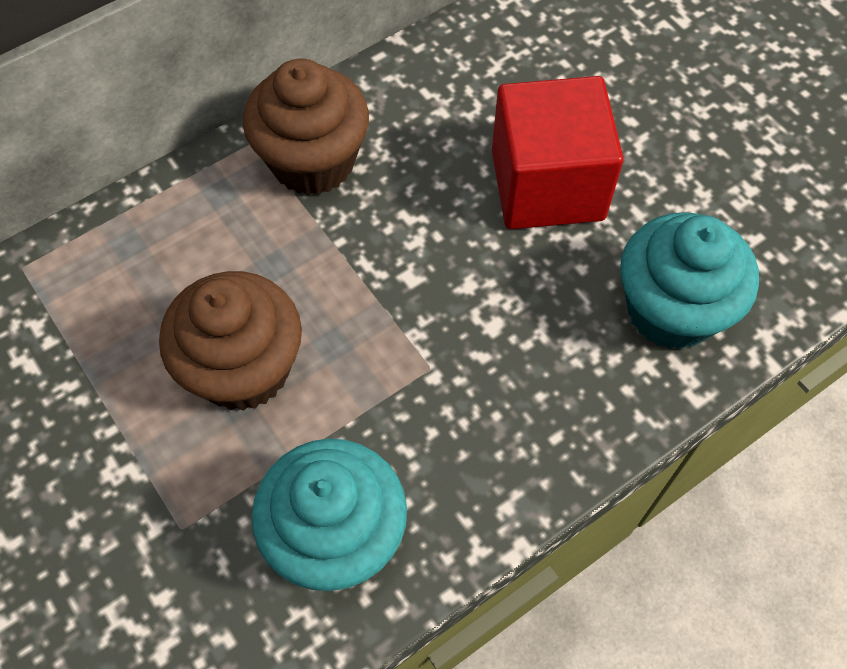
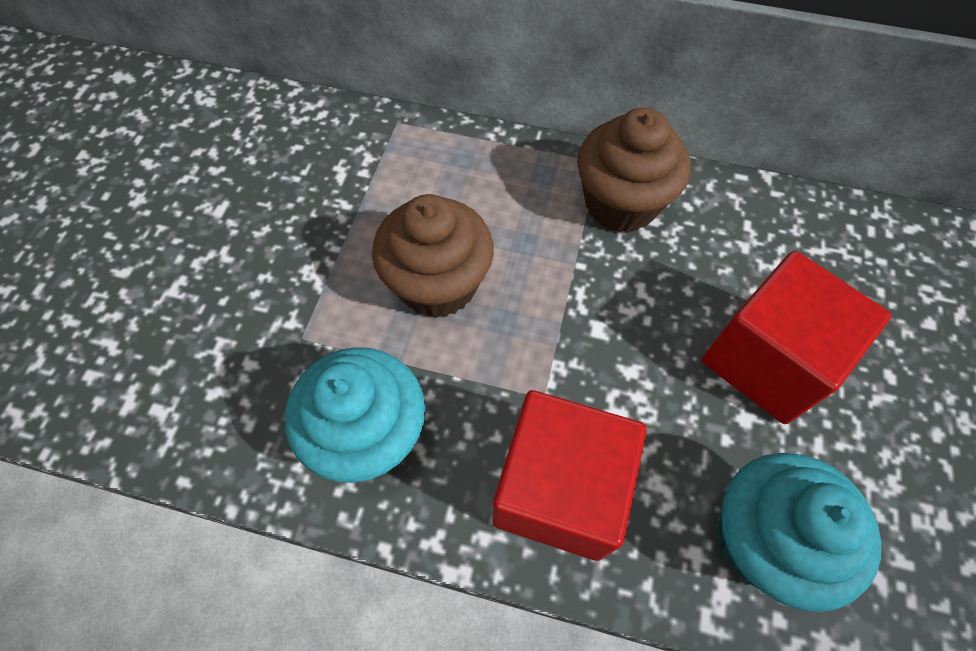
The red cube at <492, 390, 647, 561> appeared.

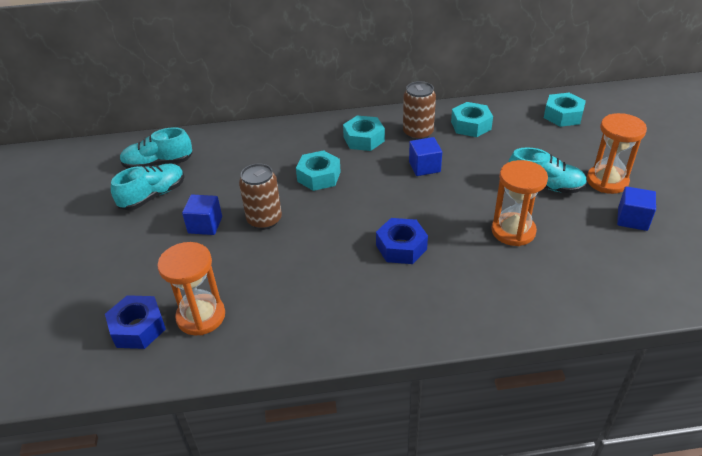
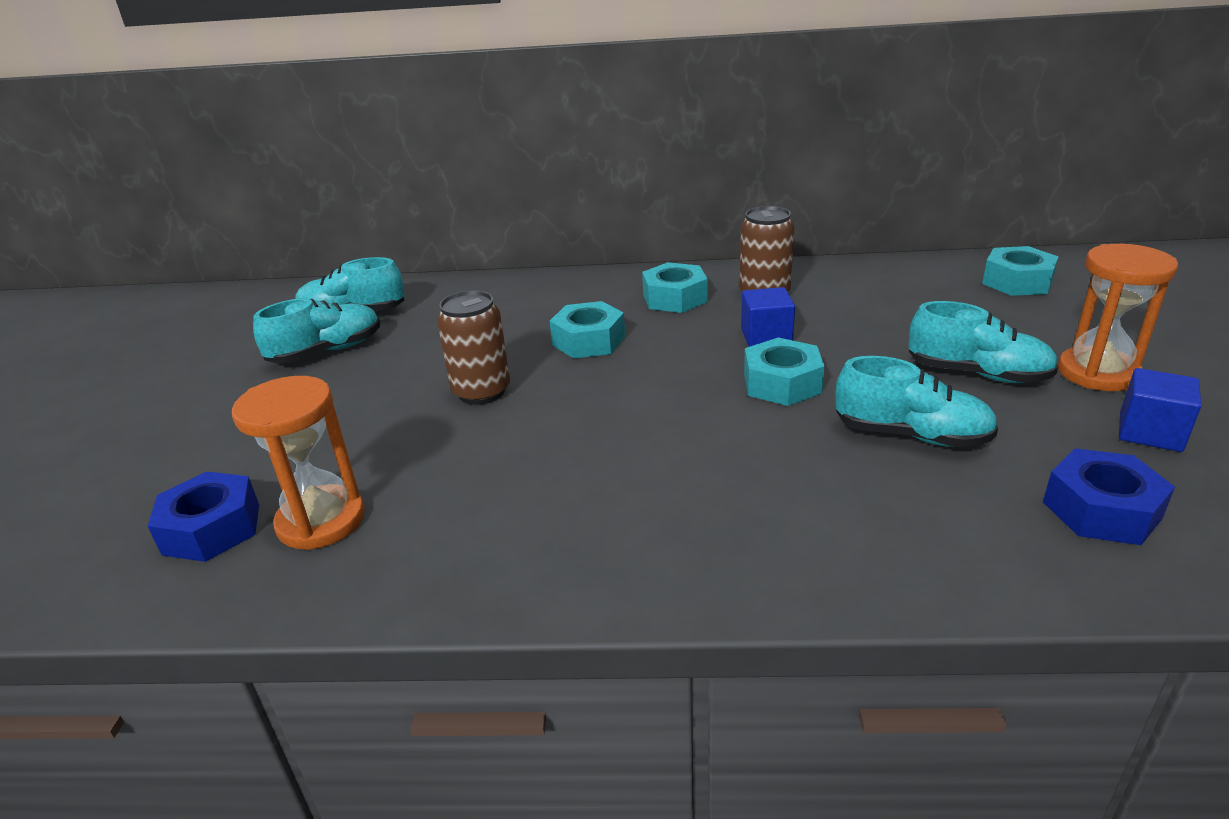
The royal blue cube at <182, 195, 222, 235> disappeared.
The royal blue hex nut moved from <376, 218, 428, 264> to <1043, 448, 1175, 545>.
The turquoise hex nut moved from <451, 102, 493, 137> to <744, 337, 825, 406>.
The orange-coloured sand timer at <492, 160, 548, 246> was replaced by the turquoise sneaker at <835, 356, 998, 448>.

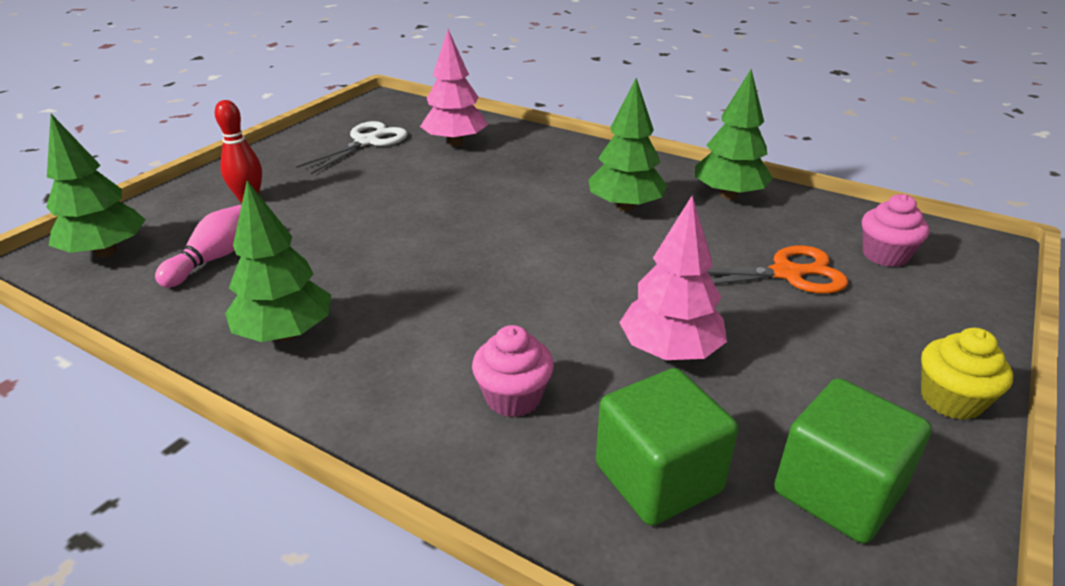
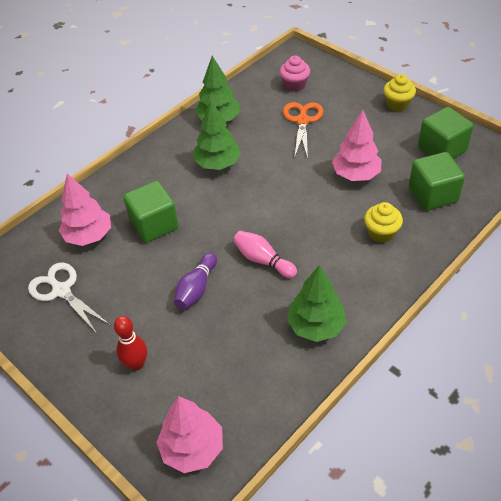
The leaf-green cube at <123, 181, 179, 243> appeared.
The purple tenpin at <174, 253, 217, 310> appeared.
The rosy tenpin moved from <155, 205, 242, 288> to <233, 231, 297, 278>.
The leaf-green tree at <46, 114, 145, 257> became the rosy tree at <156, 396, 223, 473>.
The rosy cupcake at <472, 325, 554, 417> became the golden cupcake at <364, 202, 403, 243>.

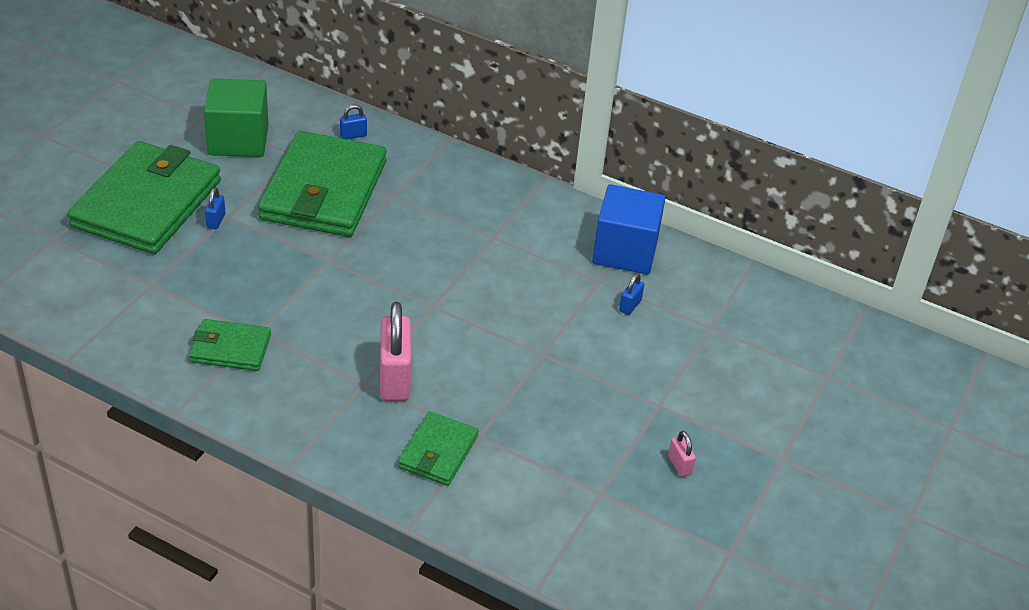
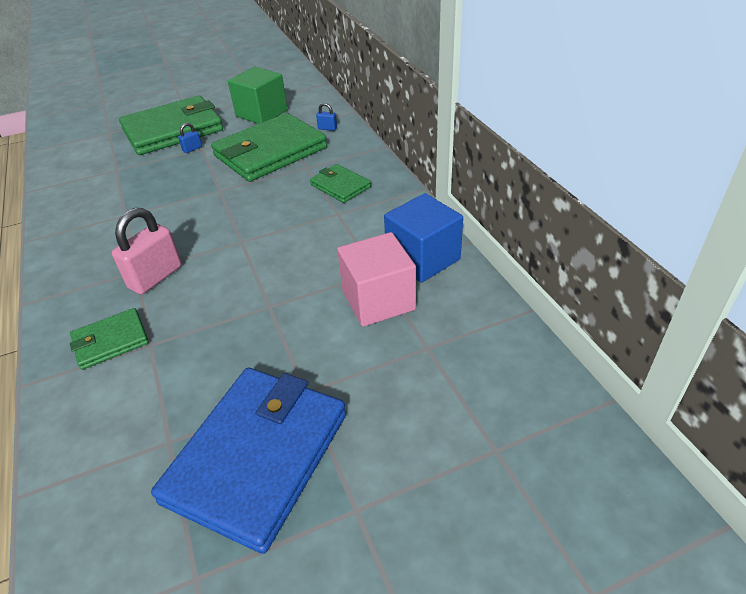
The leaf-green wallet moved from <189, 319, 271, 371> to <310, 164, 371, 203>.
The royal blue lock at <619, 273, 644, 315> was replaced by the rosy cube at <337, 232, 416, 327>.
The rosy lock at <668, 431, 696, 477> was replaced by the royal blue wallet at <151, 368, 346, 554>.

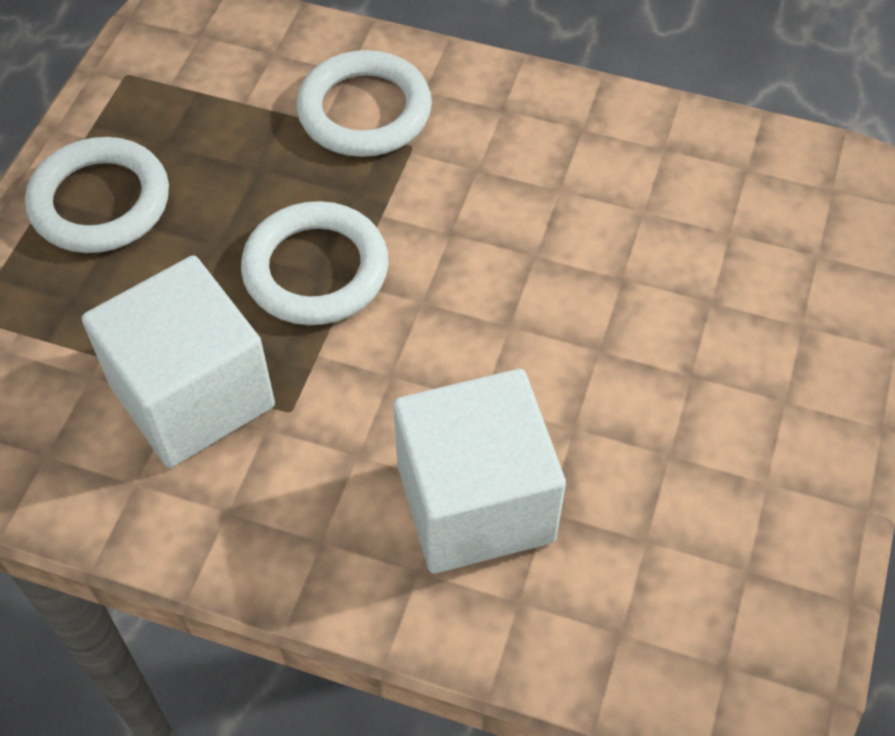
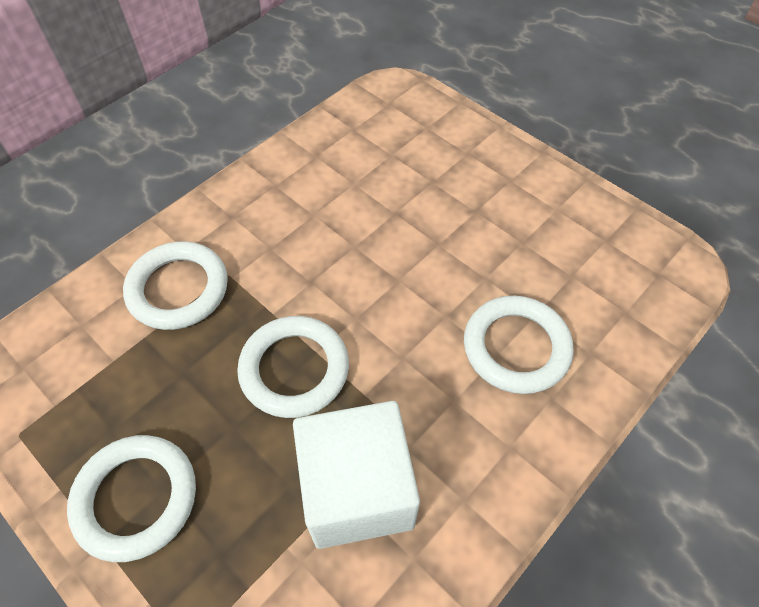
The white cube at <393, 369, 566, 574> was replaced by the white hoop at <464, 296, 574, 394>.

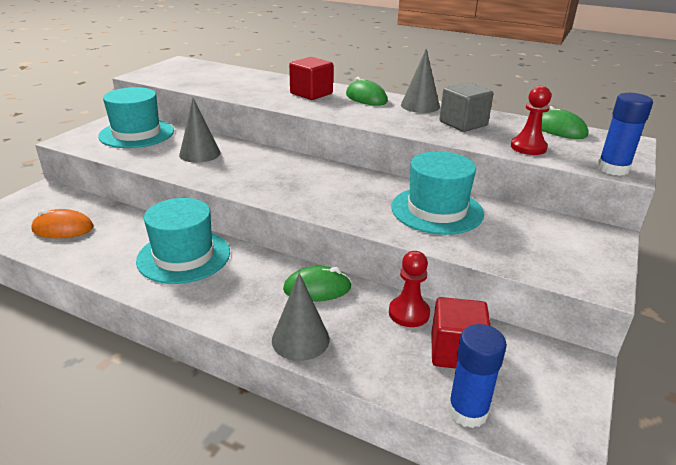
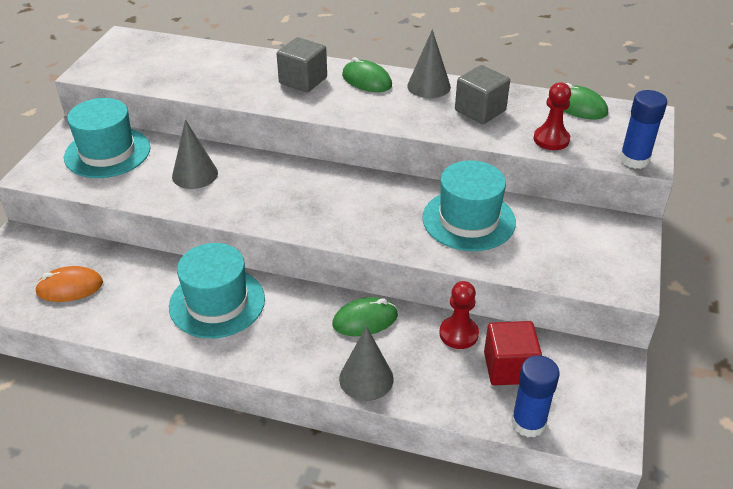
The red cube at <289, 57, 333, 100> became the gray cube at <277, 37, 327, 92>.

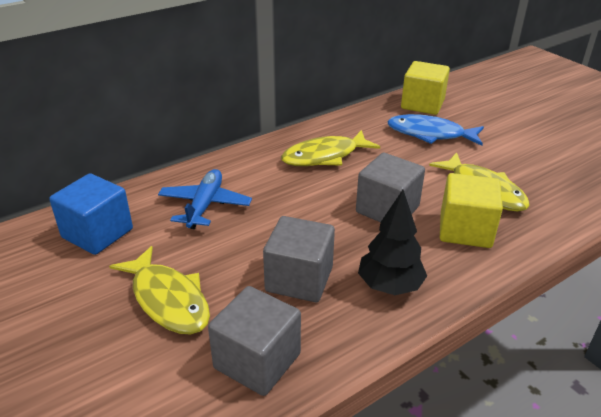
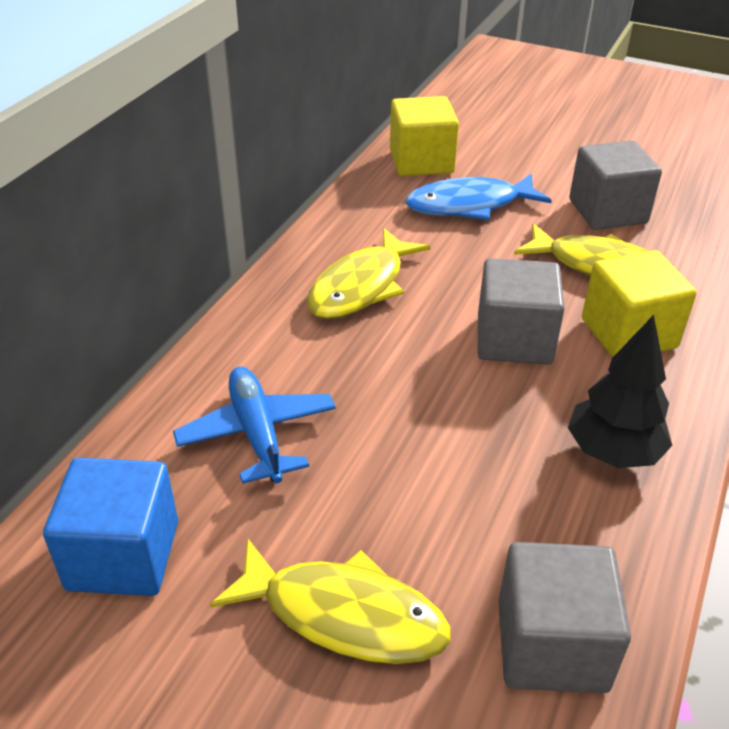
The gray cube moved from <263, 216, 335, 302> to <569, 141, 662, 230>.

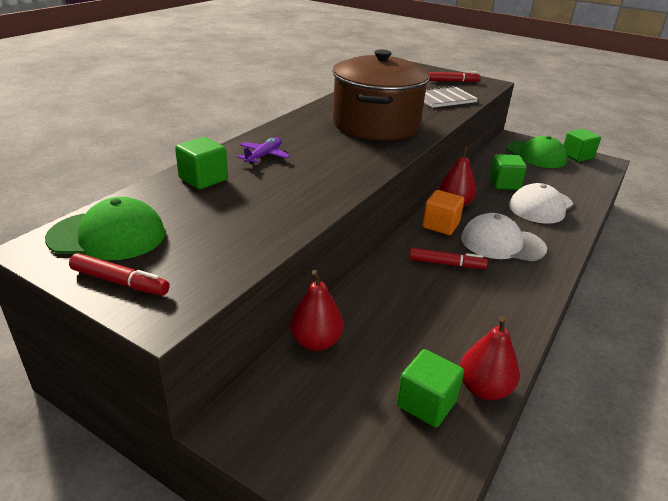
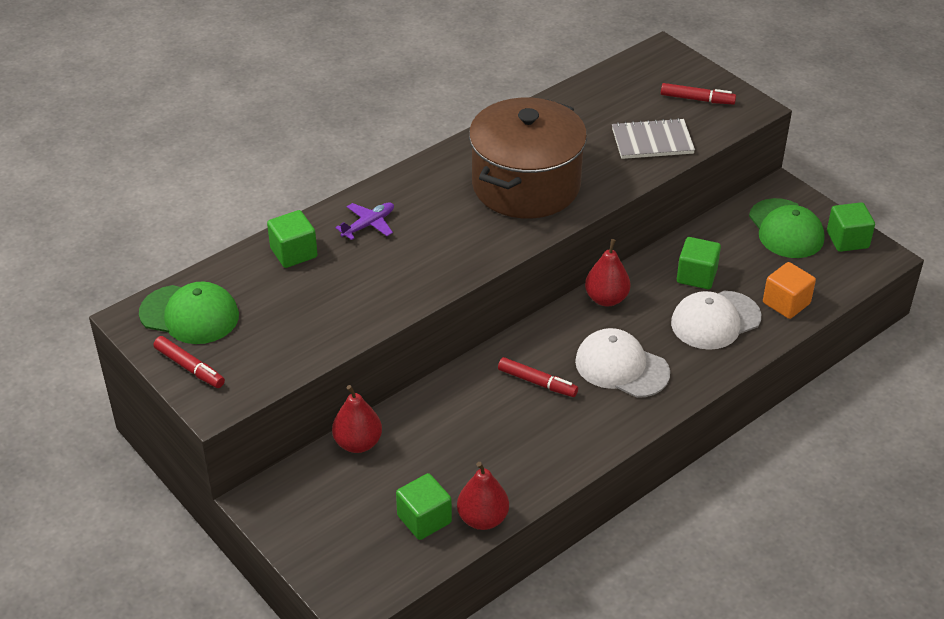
The orange-coloured cube moved from <422, 190, 464, 235> to <763, 262, 816, 319>.

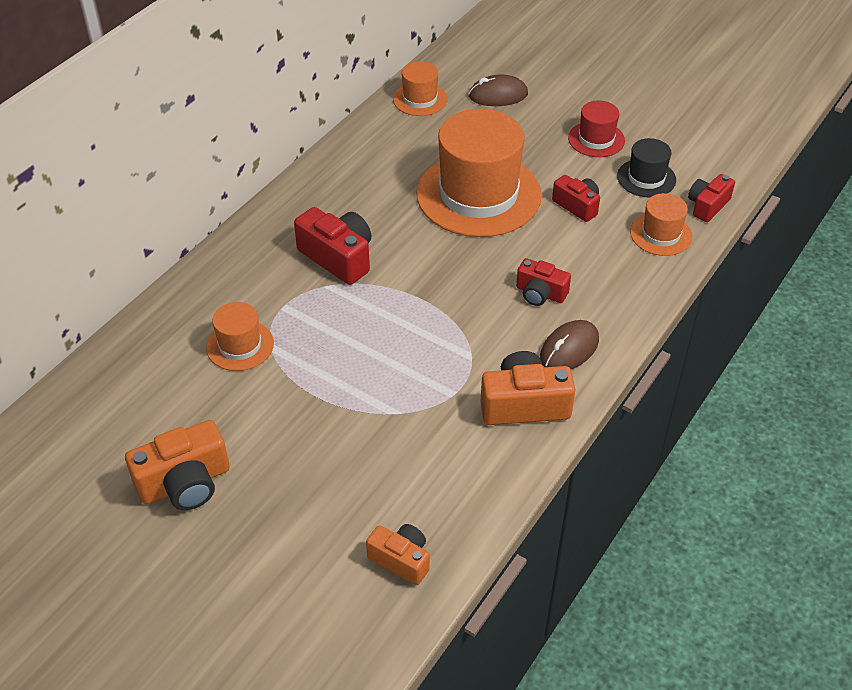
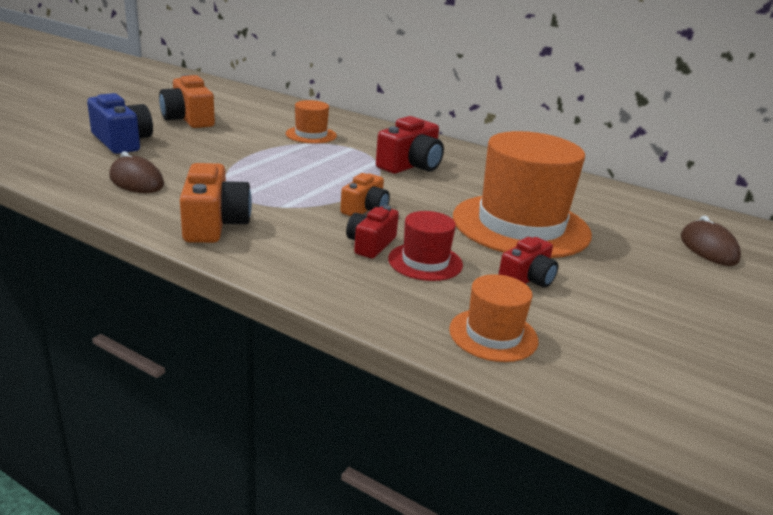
The orange-coloured top hat at <393, 61, 447, 116> disappeared.
The black top hat at <617, 138, 676, 198> disappeared.
The red compact camera at <688, 174, 735, 222> disappeared.
The royal blue compact camera at <87, 93, 153, 154> appeared.
The orange-coloured compact camera moved from <366, 524, 430, 585> to <340, 173, 390, 216>.
The brown PC mouse moved from <540, 320, 599, 369> to <109, 151, 164, 193>.
The red top hat moved from <568, 100, 625, 157> to <388, 211, 463, 281>.

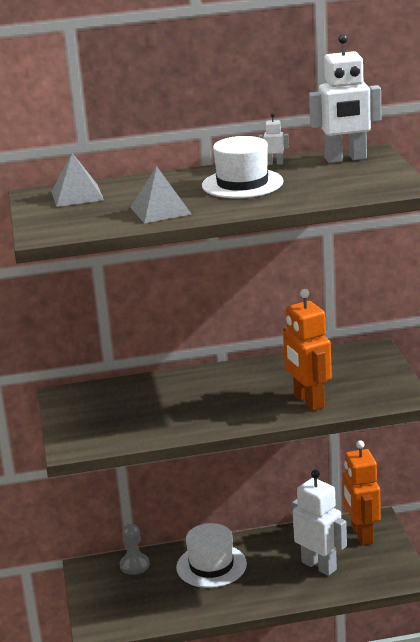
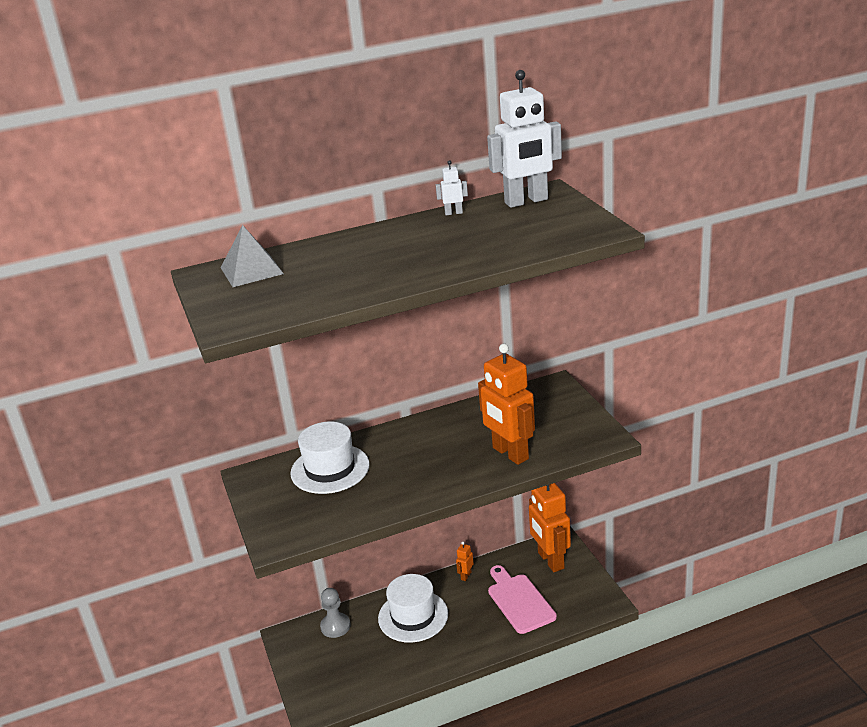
The gray pyramid at <130, 166, 191, 223> disappeared.
The orange-coloured robot figure at <456, 542, 474, 581> appeared.
The white top hat moved from <202, 136, 284, 198> to <290, 421, 370, 494>.
The white robot figure at <292, 470, 347, 576> was replaced by the rosy chopping board at <488, 565, 557, 634>.

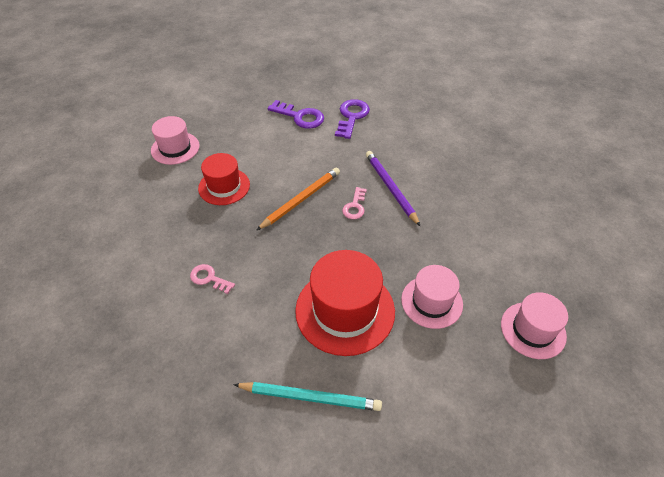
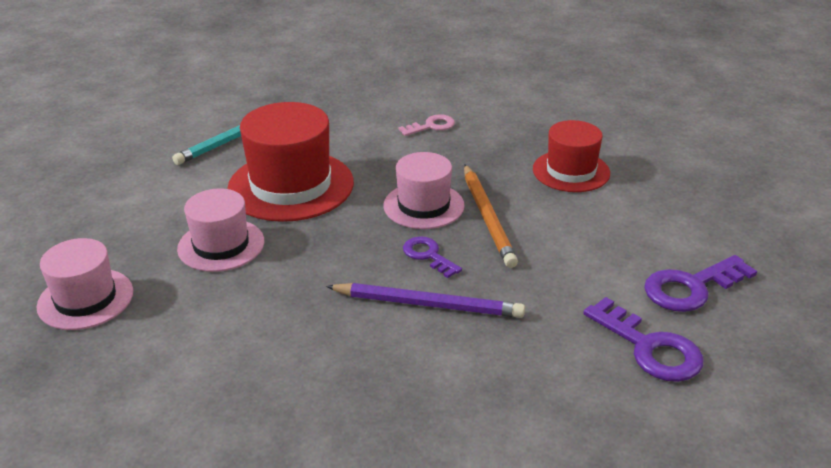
The rosy top hat moved from <151, 116, 200, 165> to <383, 152, 465, 229>.
The rosy key at <342, 187, 367, 219> became the purple key at <403, 236, 462, 278>.

